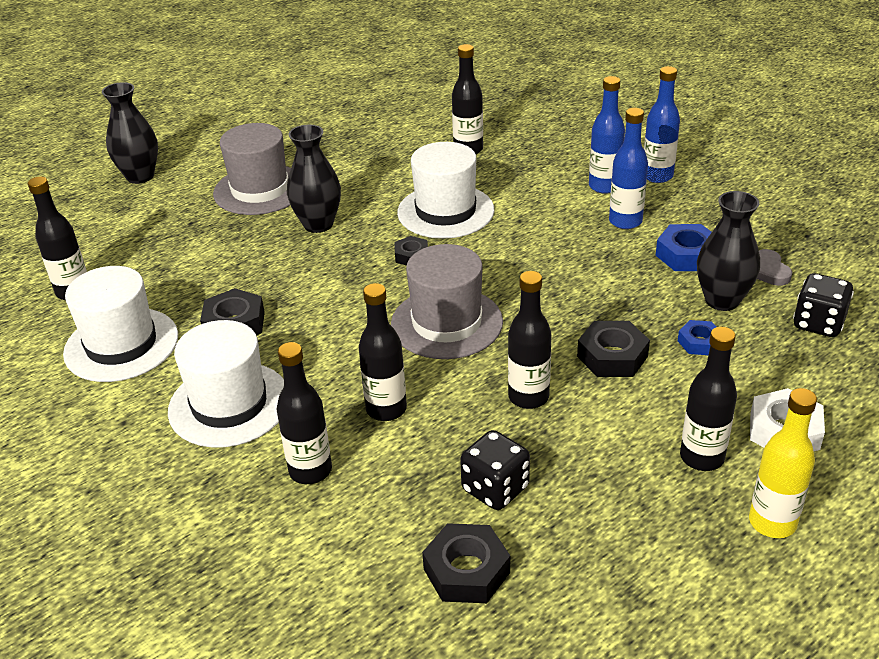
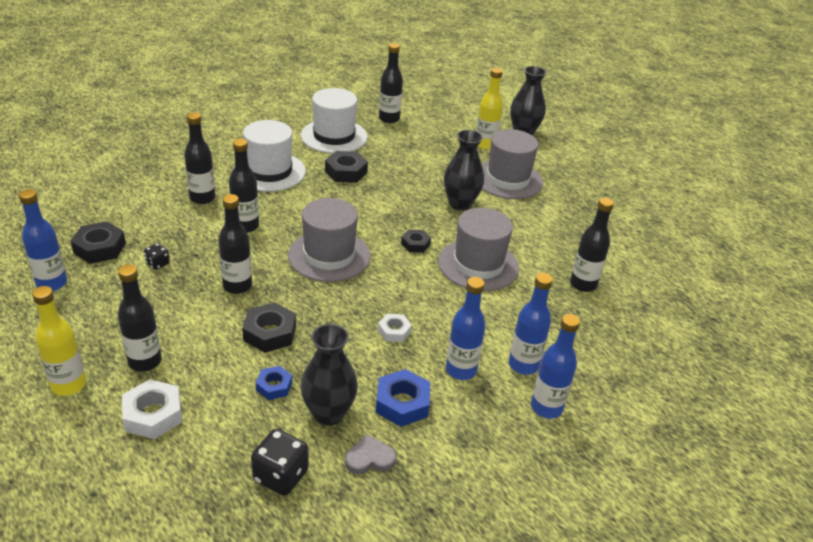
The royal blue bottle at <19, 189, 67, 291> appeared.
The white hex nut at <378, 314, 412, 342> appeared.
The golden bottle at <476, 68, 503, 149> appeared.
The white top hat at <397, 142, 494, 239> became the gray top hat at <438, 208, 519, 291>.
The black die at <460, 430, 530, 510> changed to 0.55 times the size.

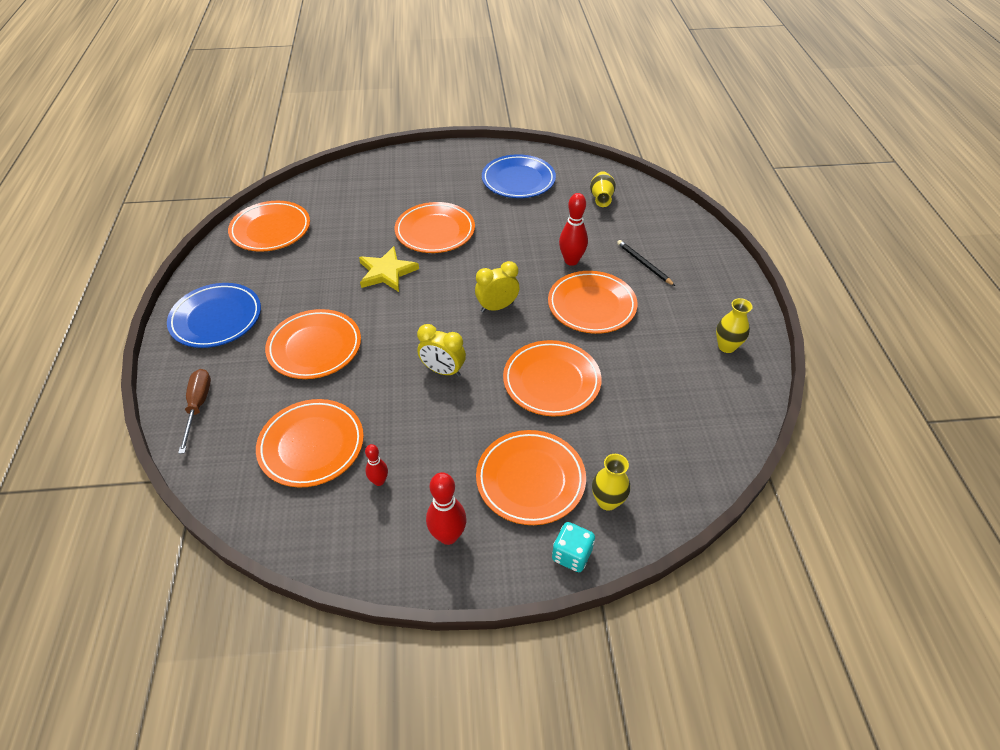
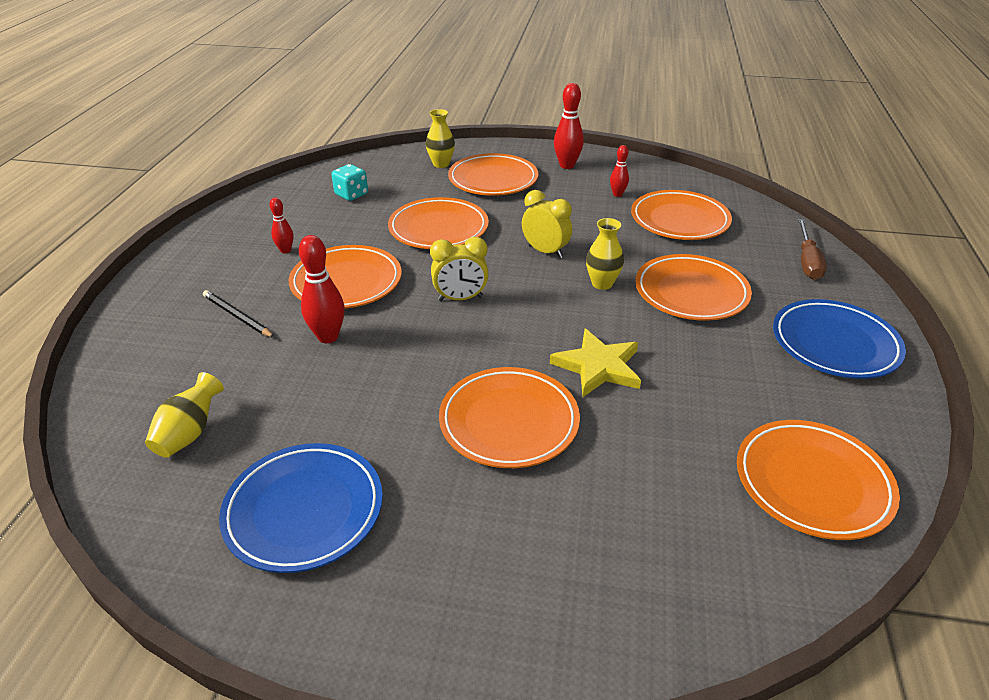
The red tenpin at <270, 198, 293, 254> appeared.
The turquoise die moved from <552, 522, 595, 572> to <331, 164, 368, 201>.
The golden vase moved from <716, 298, 752, 353> to <586, 218, 624, 290>.
The black pencil at <617, 240, 675, 286> turned 150 degrees clockwise.

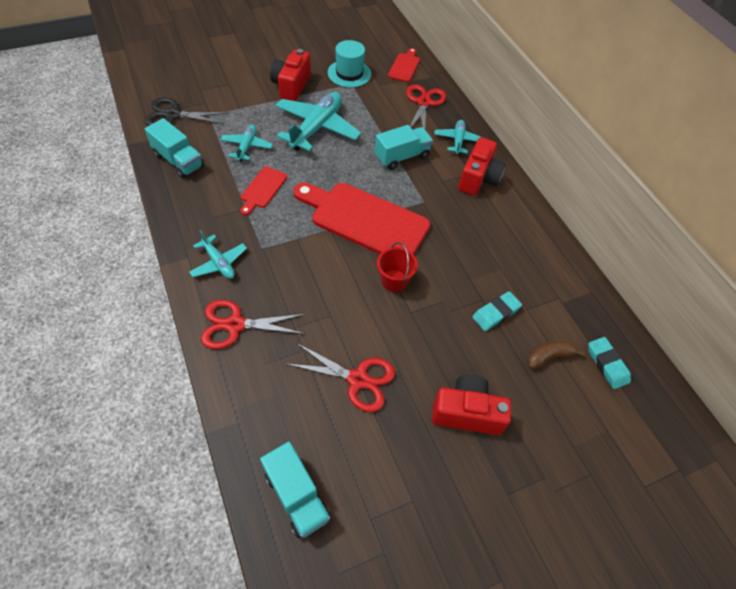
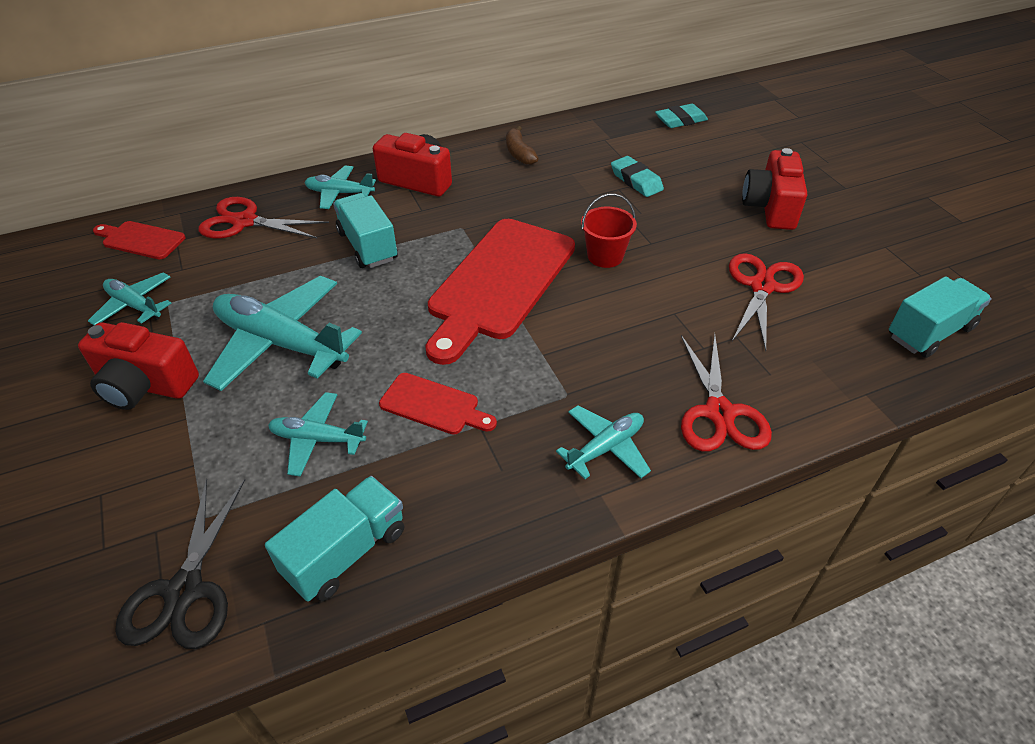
The brown banana moved from <527, 341, 585, 369> to <506, 126, 539, 165>.
The turquoise top hat at <328, 40, 371, 88> was replaced by the turquoise toy plane at <88, 272, 172, 326>.

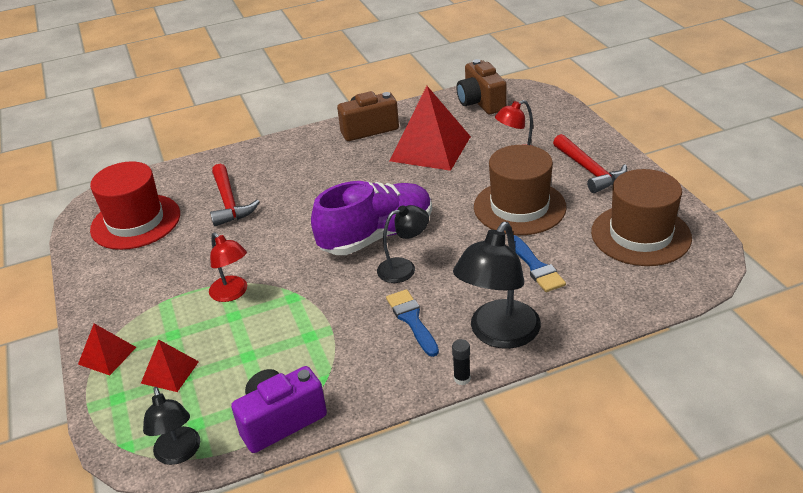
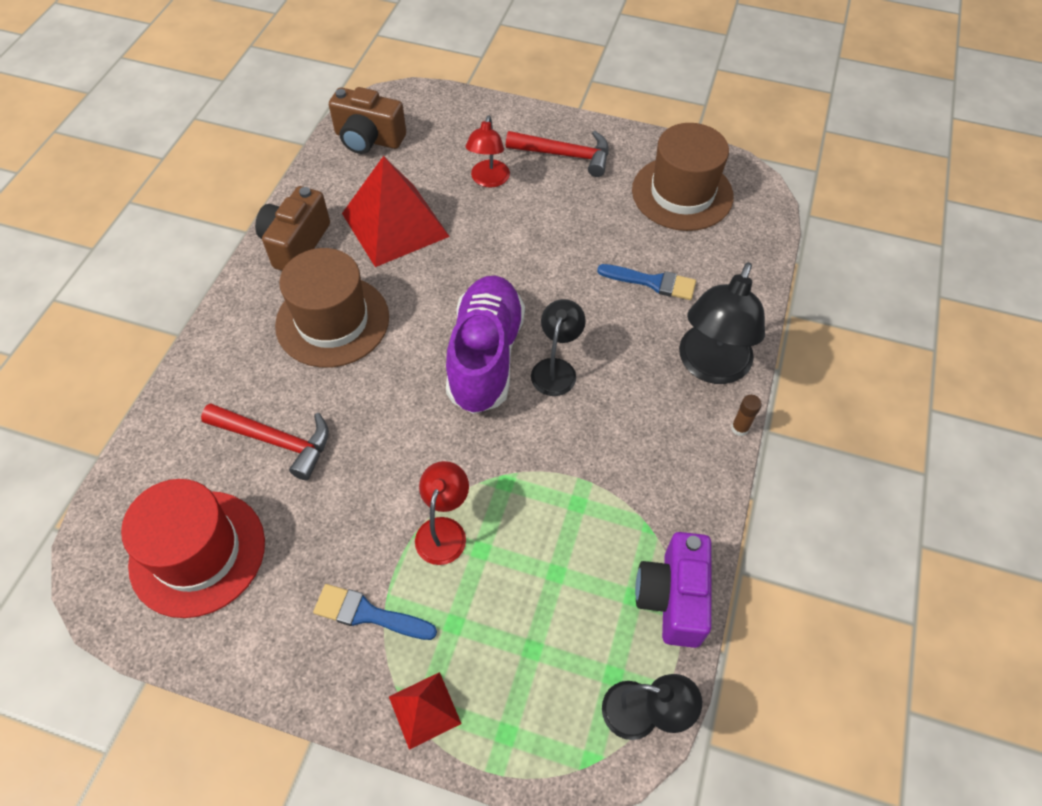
The red pyramid at <141, 339, 199, 392> disappeared.
The royal blue brush moved from <386, 289, 439, 357> to <313, 584, 437, 640>.
The brown top hat moved from <474, 145, 567, 235> to <275, 248, 389, 368>.
The black stick of glue at <452, 339, 471, 385> became the brown stick of glue at <731, 395, 762, 436>.
The red lamp at <209, 233, 247, 302> turned 75 degrees counterclockwise.
The black lamp at <453, 222, 541, 349> turned 45 degrees clockwise.

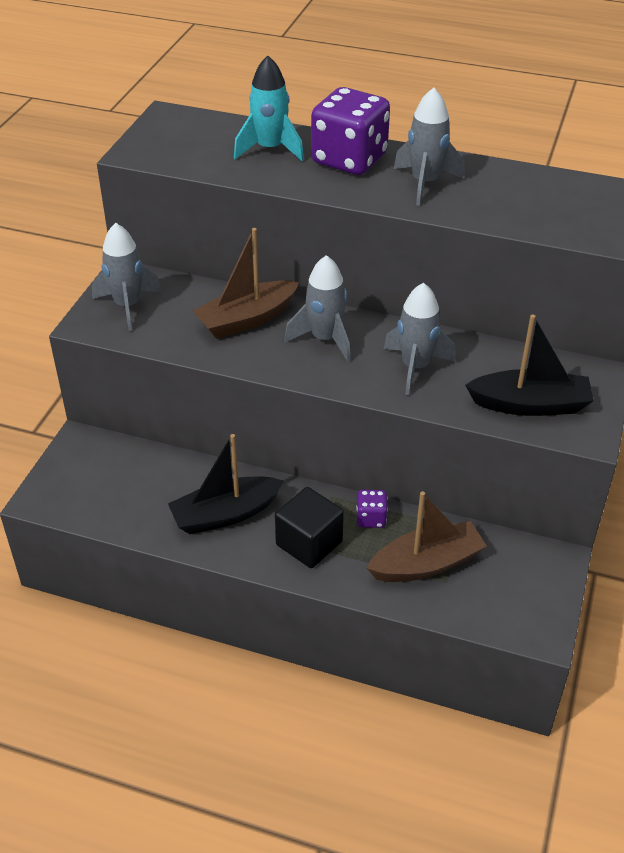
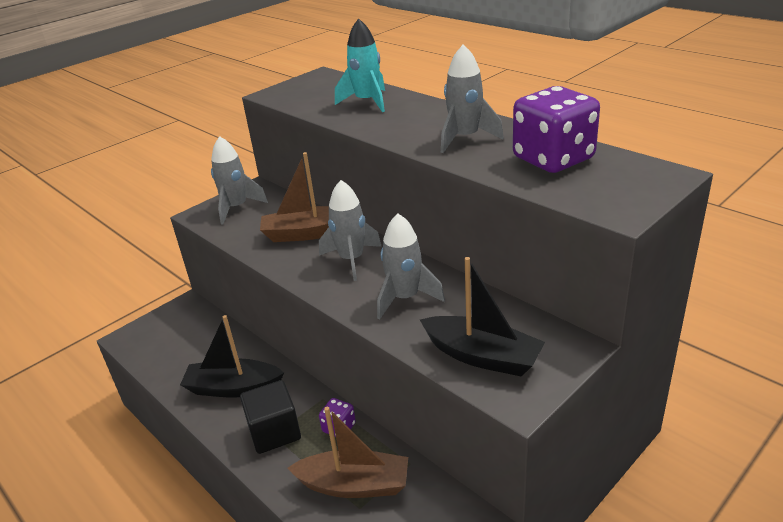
The purple die moved from <311, 87, 390, 175> to <513, 86, 600, 173>.

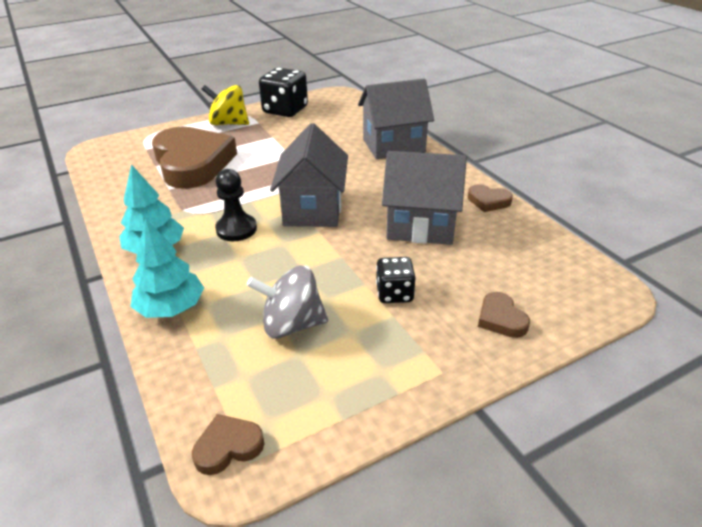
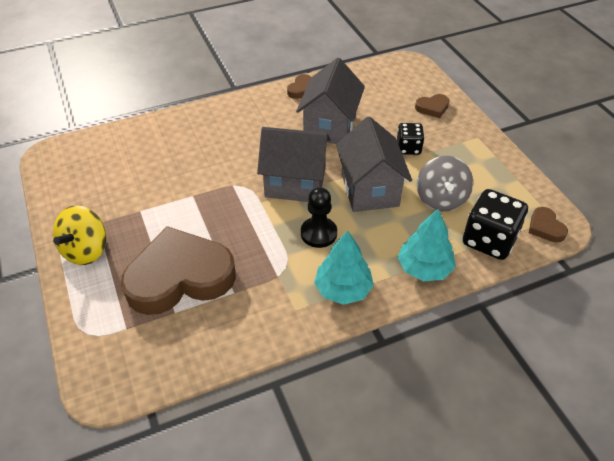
The black die moved from <259, 68, 308, 117> to <463, 189, 528, 260>.
The gray toy house moved from <358, 79, 434, 159> to <336, 116, 412, 212>.

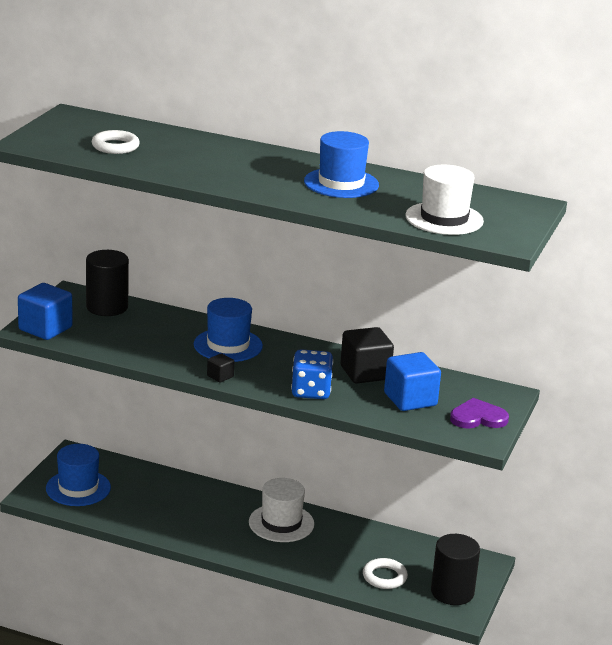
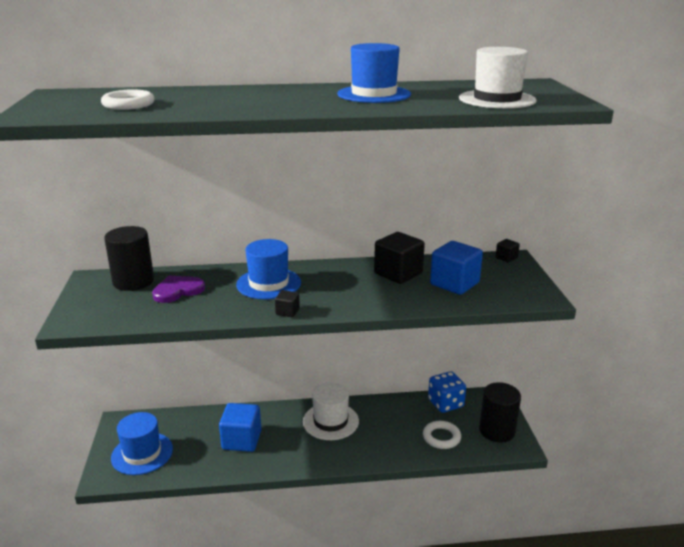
The black cube at <495, 239, 520, 262> appeared.
The royal blue cube moved from <18, 283, 73, 340> to <219, 403, 261, 452>.
The royal blue die moved from <291, 349, 333, 399> to <428, 371, 466, 413>.
The purple love heart moved from <450, 398, 509, 429> to <152, 275, 205, 303>.

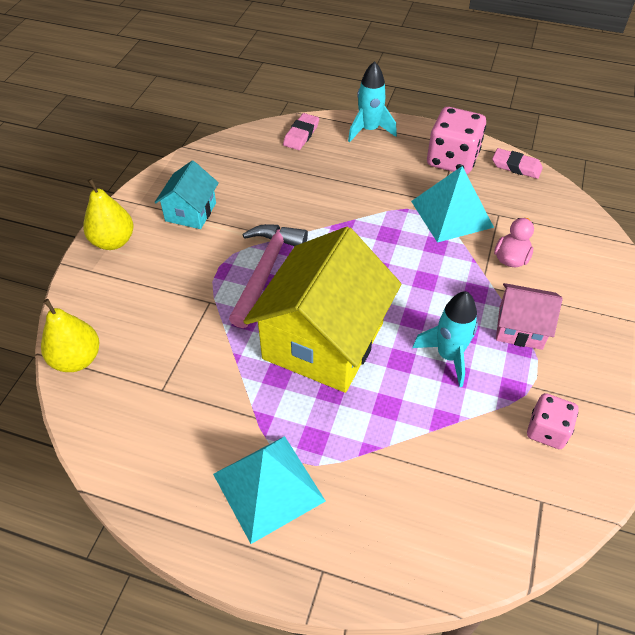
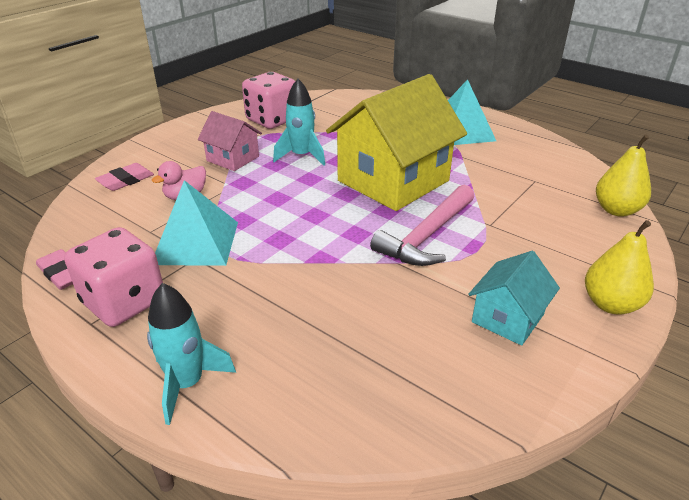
The rosy pencil eraser moved from <283, 113, 319, 150> to <95, 163, 154, 191>.
The rosy die at <527, 393, 579, 449> changed to 1.67 times the size.

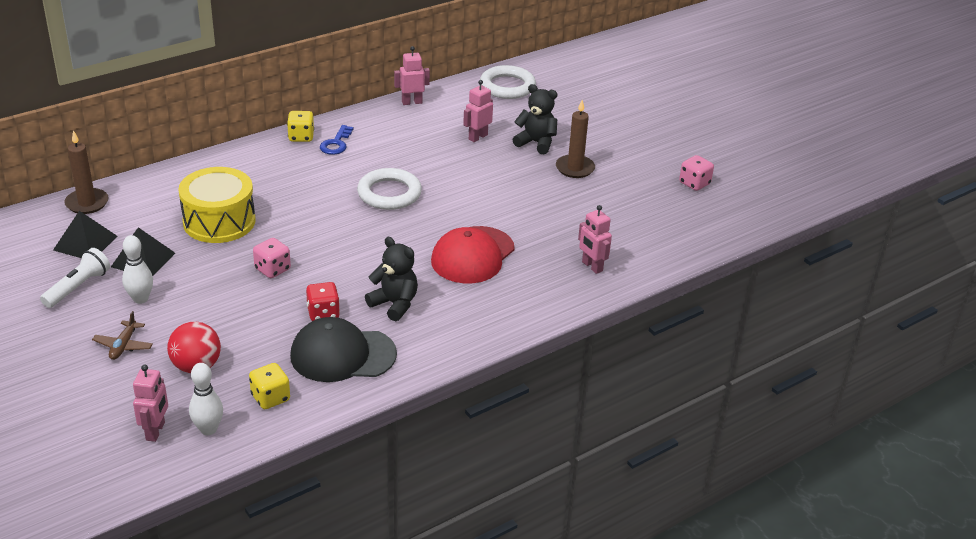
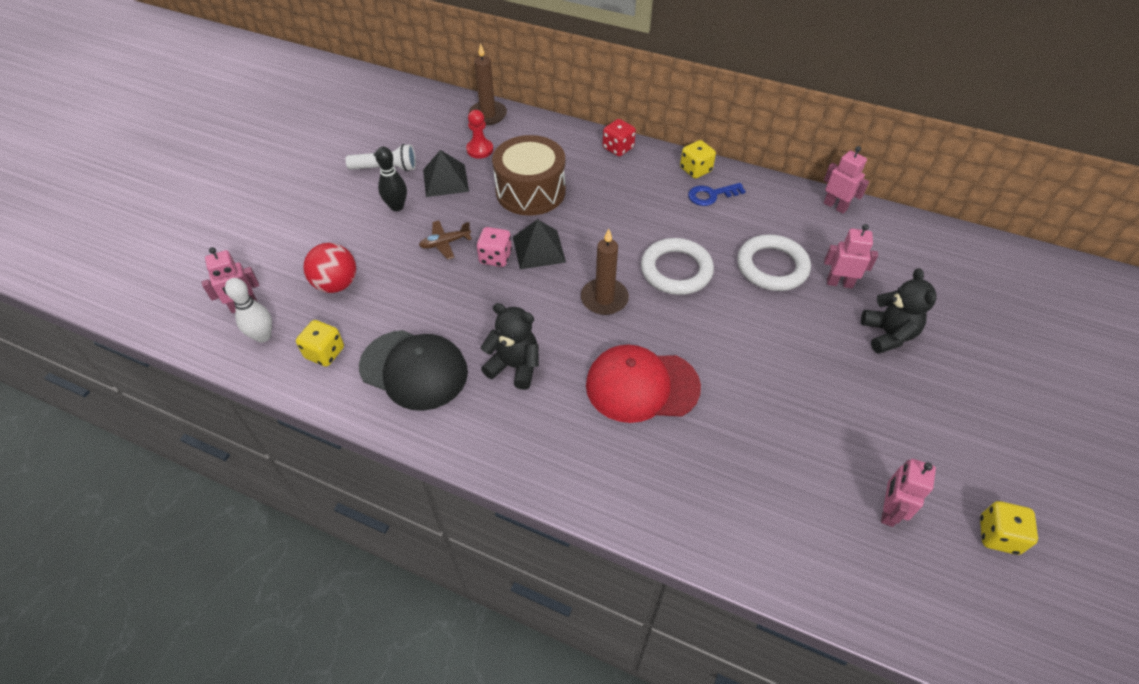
The red game pawn at <466, 110, 493, 159> appeared.
The black pyramid moved from <53, 211, 118, 258> to <513, 219, 566, 269>.
The brown toy plane moved from <92, 311, 153, 360> to <419, 221, 472, 259>.
The red die moved from <306, 282, 340, 321> to <603, 119, 636, 156>.
The white hoop moved from <480, 65, 536, 99> to <737, 234, 811, 291>.
The brown wax candle moved from <556, 100, 595, 178> to <581, 229, 629, 315>.
The rosy robot figure moved from <578, 205, 612, 274> to <881, 459, 936, 527>.
The white tenpin at <122, 235, 153, 304> became the black tenpin at <375, 147, 407, 211>.
The golden drum at <178, 167, 256, 243> became the brown drum at <492, 135, 566, 216>.
The rosy die at <679, 155, 714, 191> became the golden die at <980, 501, 1038, 555>.
The black cap at <290, 317, 397, 382> turned 150 degrees clockwise.
The black teddy at <365, 237, 418, 321> turned 75 degrees counterclockwise.

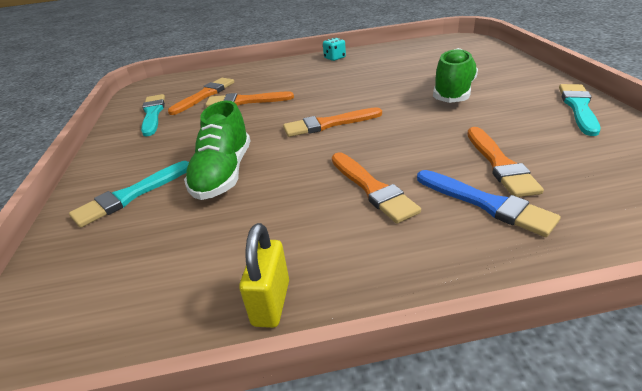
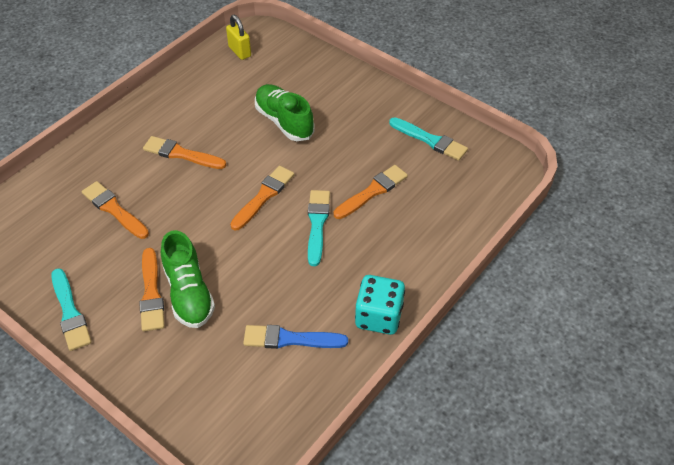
The turquoise brush moved from <69, 161, 189, 228> to <308, 190, 330, 266>.
The orange-coloured brush moved from <168, 78, 234, 115> to <139, 248, 165, 331>.
The golden lock moved from <239, 223, 289, 328> to <226, 15, 251, 60>.
The royal blue brush moved from <417, 170, 561, 237> to <243, 325, 348, 349>.
The turquoise die at <323, 38, 346, 61> changed to 1.75 times the size.

